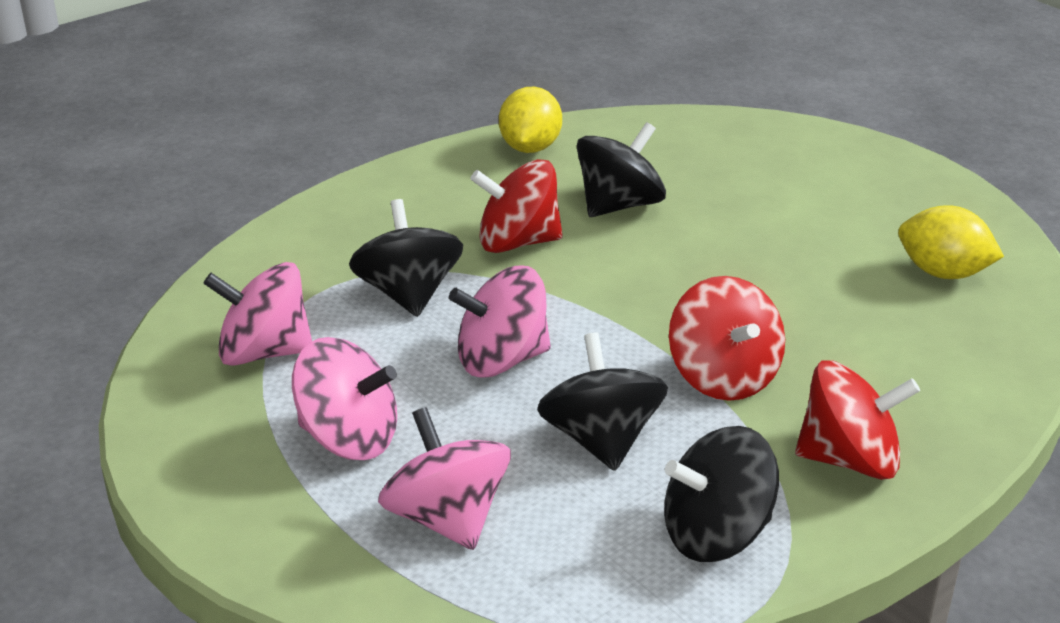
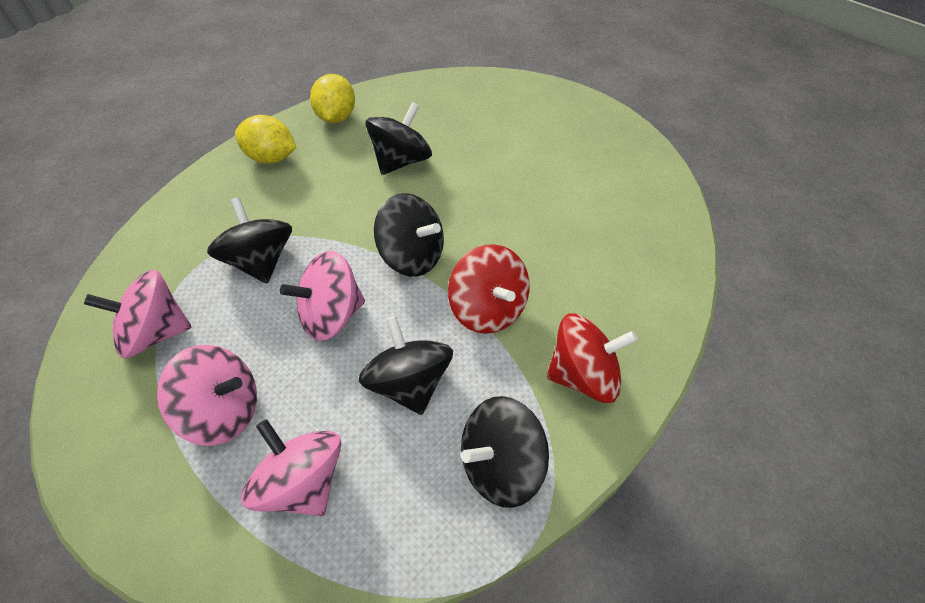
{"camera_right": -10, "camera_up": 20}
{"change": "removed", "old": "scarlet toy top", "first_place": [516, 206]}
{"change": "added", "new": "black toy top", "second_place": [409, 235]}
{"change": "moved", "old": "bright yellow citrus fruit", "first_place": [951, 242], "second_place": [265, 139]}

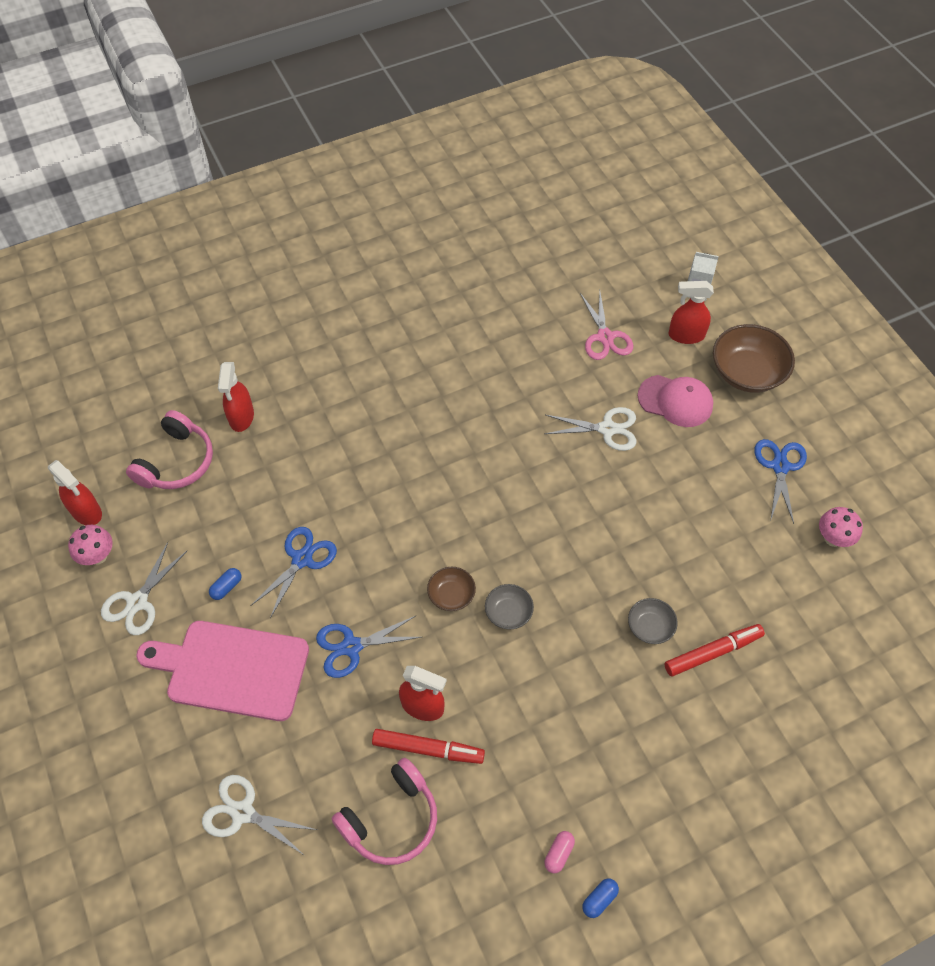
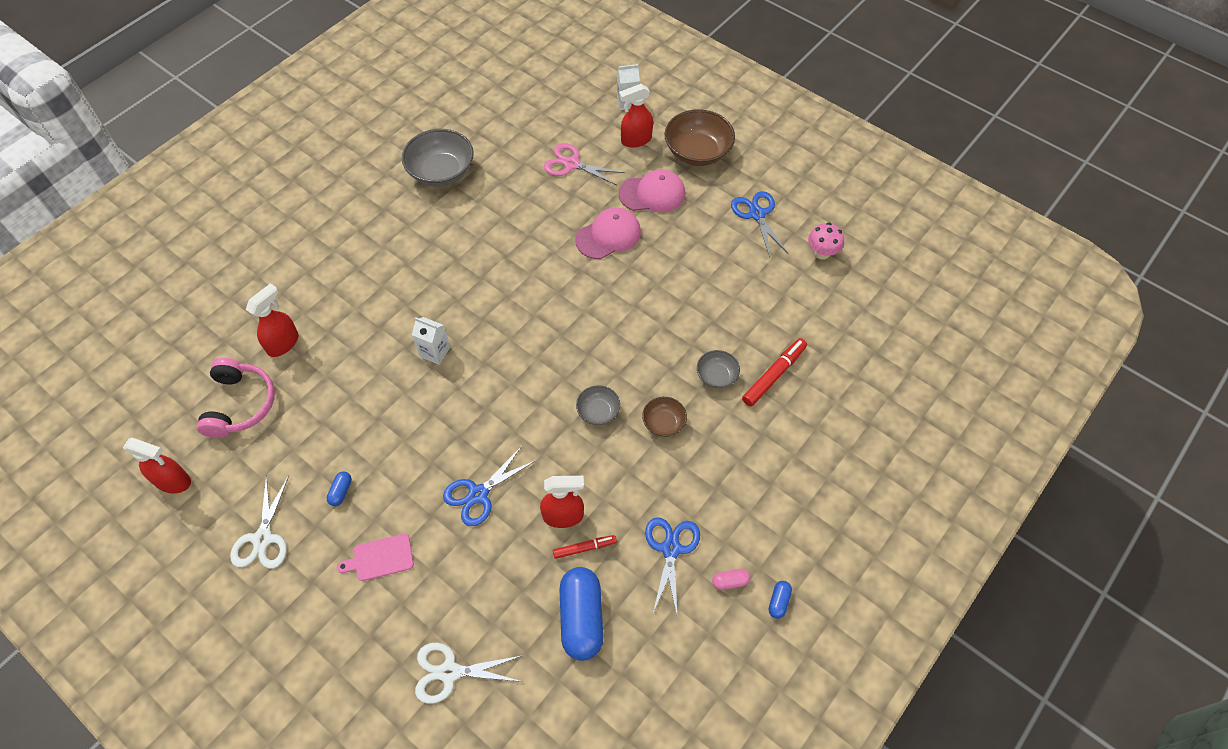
{"camera_right": -25, "camera_up": 0}
{"change": "removed", "old": "pink fungus", "first_place": [90, 545]}
{"change": "added", "new": "grey deep dish", "second_place": [438, 158]}
{"change": "added", "new": "pure white juice carton", "second_place": [431, 341]}
{"change": "moved", "old": "blue pair of scissors", "first_place": [293, 572], "second_place": [672, 565]}
{"change": "moved", "old": "dark brown deep dish", "first_place": [451, 589], "second_place": [664, 417]}
{"change": "replaced", "old": "pink headset", "new": "blue pill shape", "first_place": [384, 811], "second_place": [581, 614]}
{"change": "replaced", "old": "pure white pair of scissors", "new": "pink cap", "first_place": [590, 429], "second_place": [608, 233]}
{"change": "turned", "old": "scarlet sprayer", "first_place": [236, 397], "second_place": [272, 320], "degrees": -120}
{"change": "turned", "old": "pink pill shape", "first_place": [559, 852], "second_place": [731, 579], "degrees": 75}
{"change": "turned", "old": "pink pair of scissors", "first_place": [606, 326], "second_place": [584, 164], "degrees": 150}
{"change": "resized", "old": "pink cutting board", "first_place": [222, 671], "second_place": [375, 557], "factor": 0.46}
{"change": "resized", "old": "scarlet marker", "first_place": [428, 746], "second_place": [585, 547], "factor": 0.62}

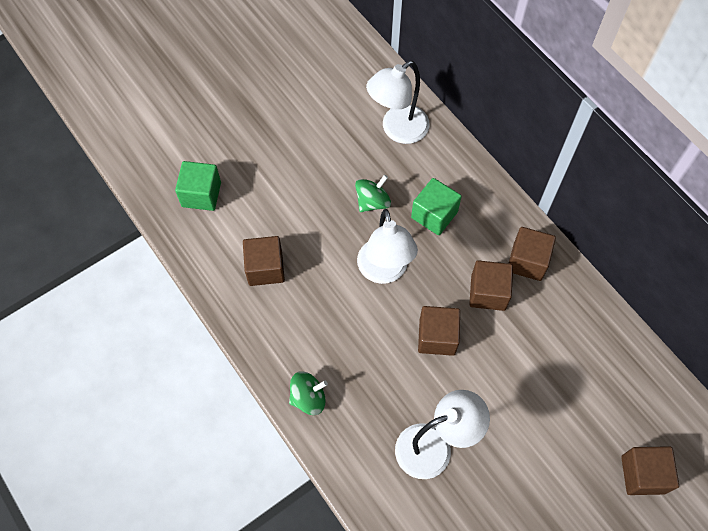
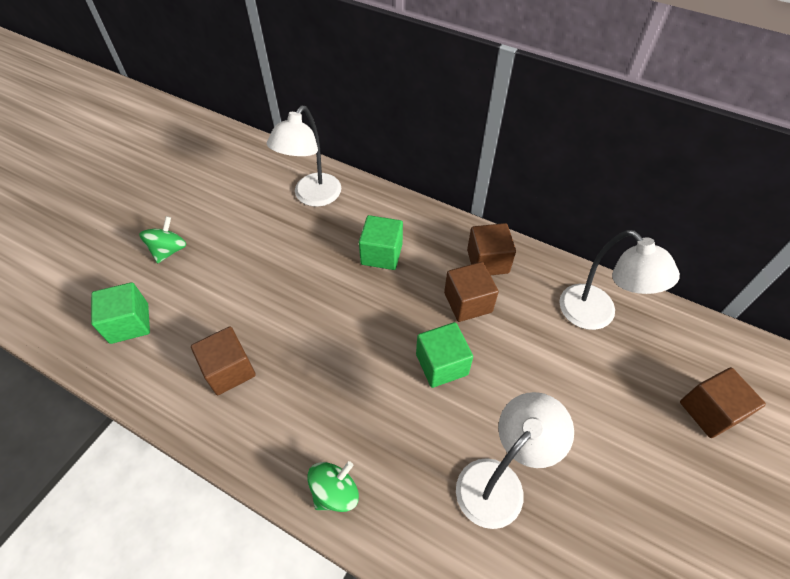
{"camera_right": -25, "camera_up": -10}
{"change": "moved", "old": "green toy top", "first_place": [373, 193], "second_place": [163, 239]}
{"change": "moved", "old": "pure white reading lamp", "first_place": [387, 246], "second_place": [619, 280]}
{"change": "recoloured", "old": "dark brown cube", "new": "green cube", "first_place": [439, 331], "second_place": [444, 355]}

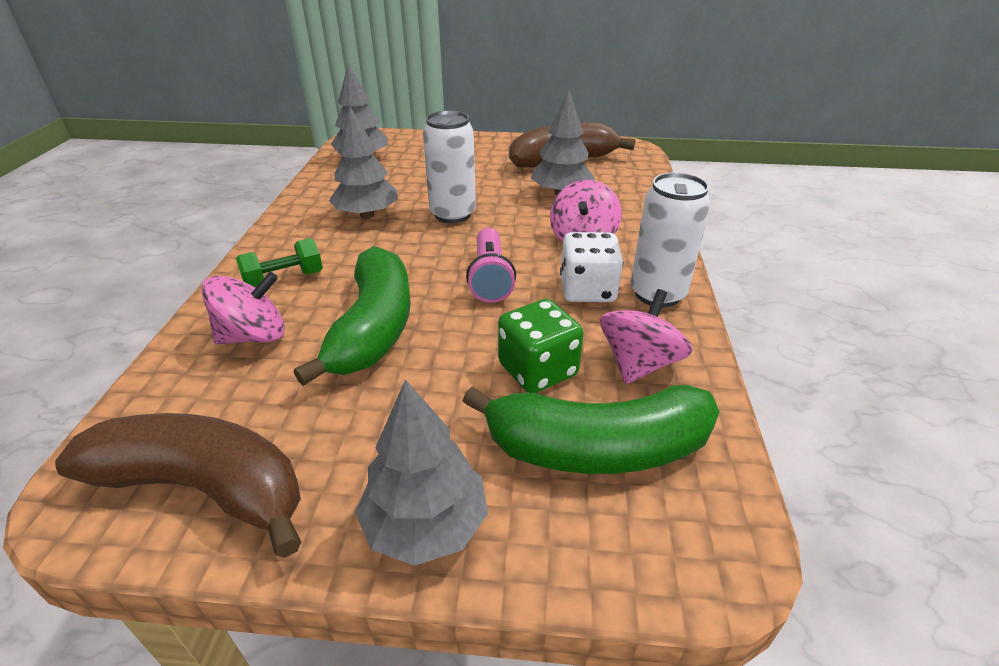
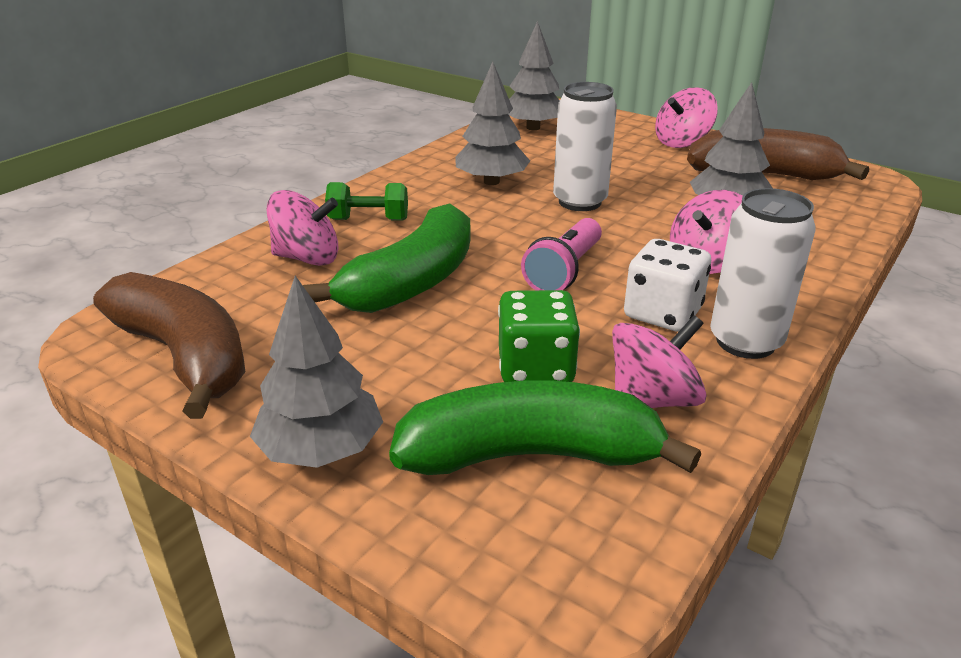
{"camera_right": 30, "camera_up": -5}
{"change": "added", "new": "pink toy top", "second_place": [686, 117]}
{"change": "turned", "old": "green banana", "first_place": [591, 429], "second_place": [545, 427], "degrees": 150}

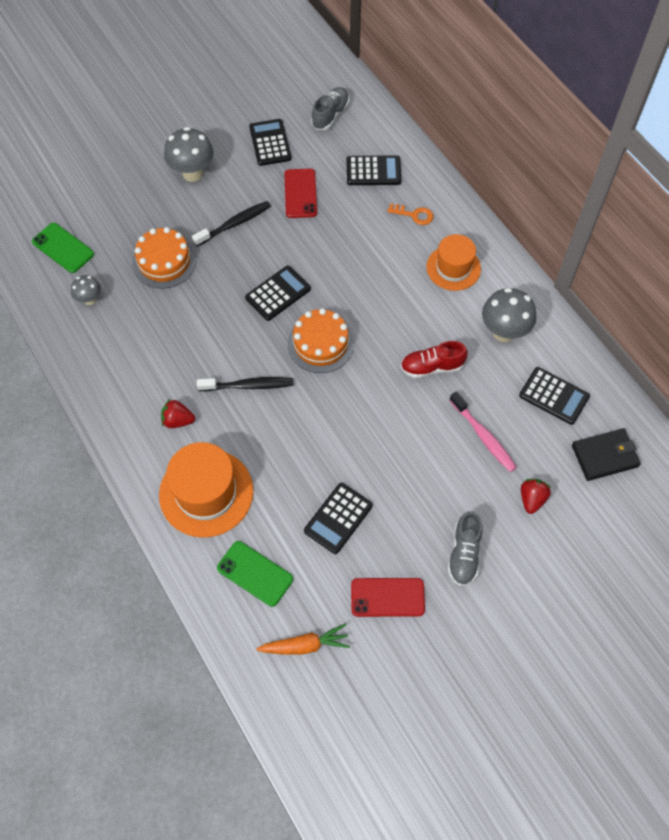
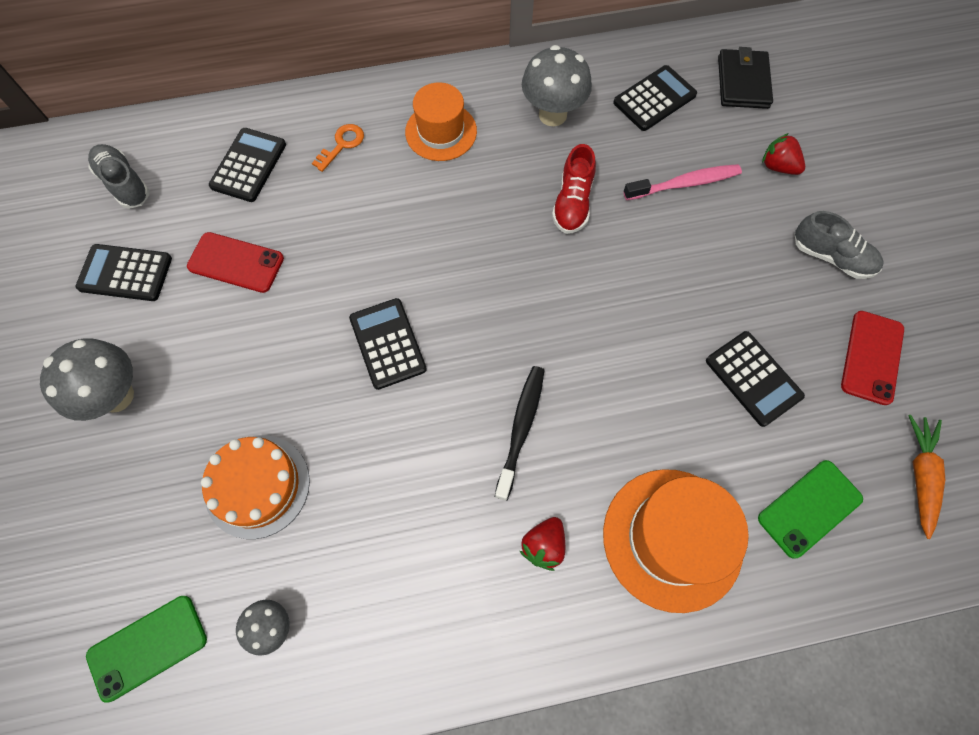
{"camera_right": -70, "camera_up": 5}
{"change": "removed", "old": "black tooth brush", "first_place": [231, 224]}
{"change": "removed", "old": "bright orange gateau", "first_place": [321, 340]}

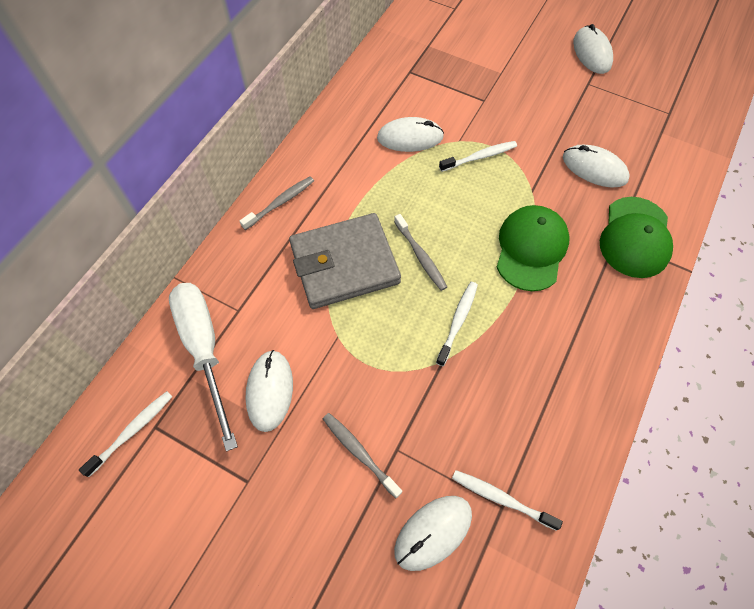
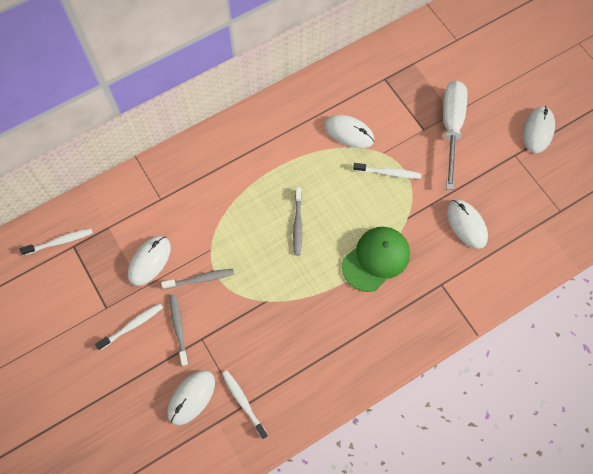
{"camera_right": 30, "camera_up": 5}
{"change": "removed", "old": "grey billfold", "first_place": [345, 261]}
{"change": "removed", "old": "green cap", "first_place": [636, 237]}
{"change": "moved", "old": "pure white hand screwdriver", "first_place": [203, 367], "second_place": [455, 135]}
{"change": "moved", "old": "grey tooth brush", "first_place": [276, 203], "second_place": [197, 279]}
{"change": "moved", "old": "pure white tooth brush", "first_place": [457, 324], "second_place": [129, 326]}
{"change": "turned", "old": "pure white PC mouse", "first_place": [433, 533], "second_place": [191, 398], "degrees": -45}

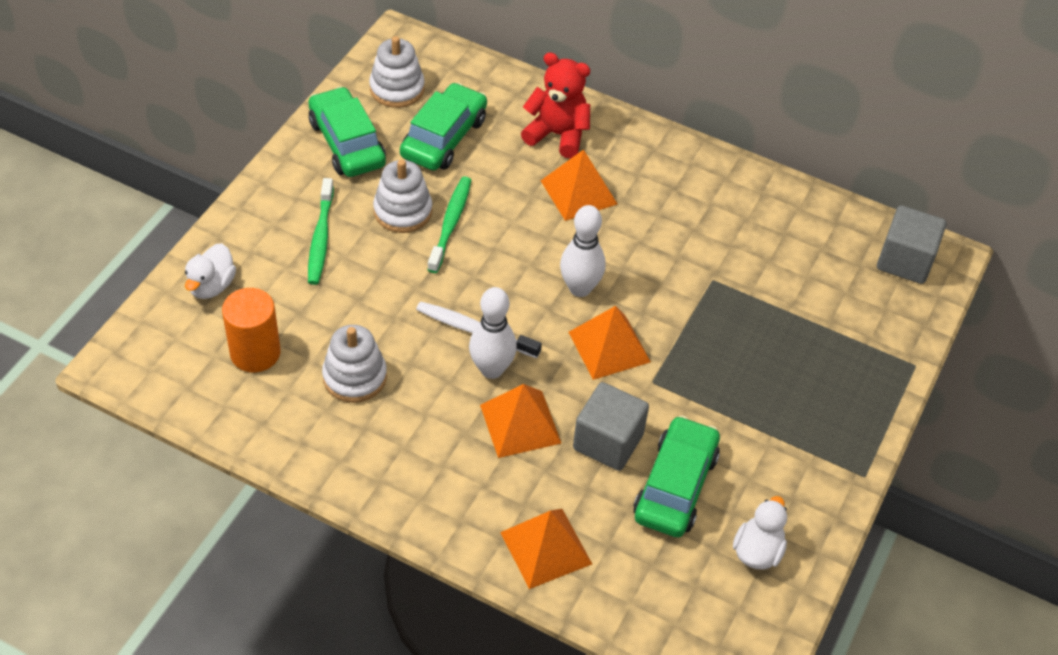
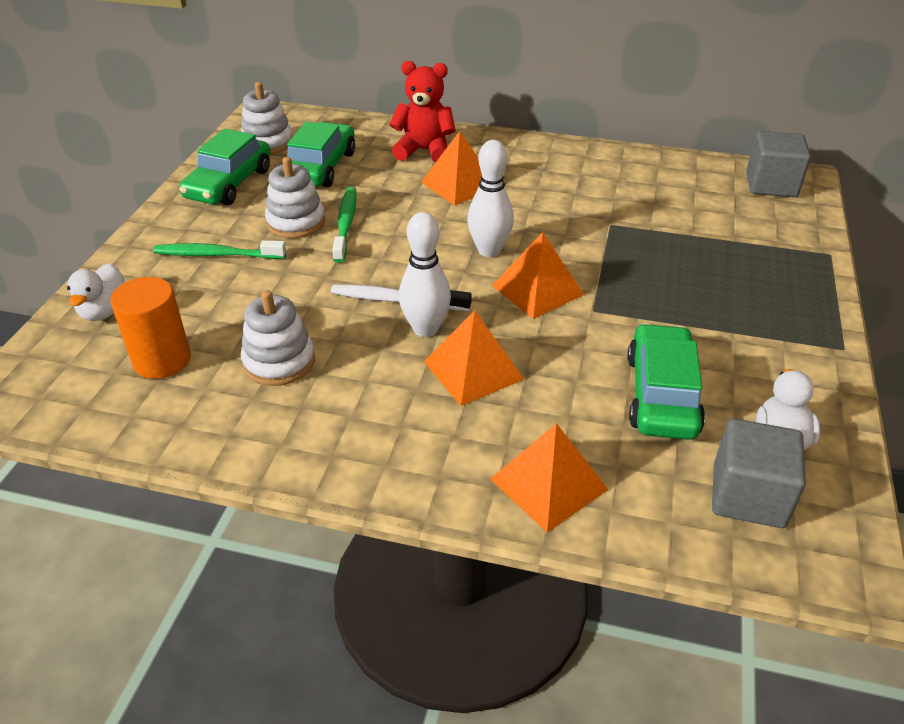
{"camera_right": -10, "camera_up": -10}
{"change": "moved", "old": "grey cube", "first_place": [611, 426], "second_place": [759, 473]}
{"change": "turned", "old": "green automobile", "first_place": [347, 132], "second_place": [225, 167], "degrees": -120}
{"change": "turned", "old": "green tooth brush", "first_place": [321, 231], "second_place": [219, 249], "degrees": 105}

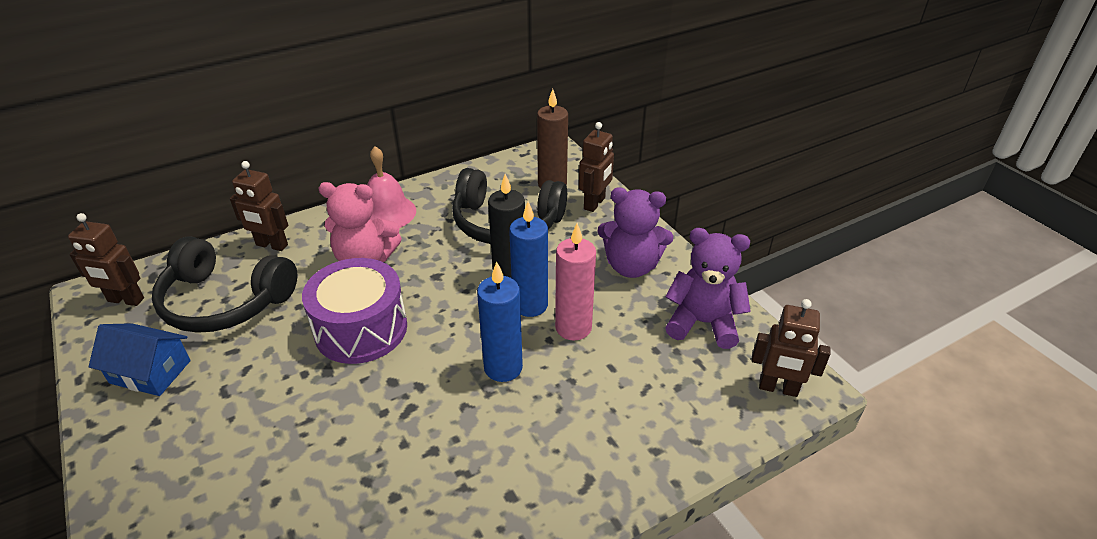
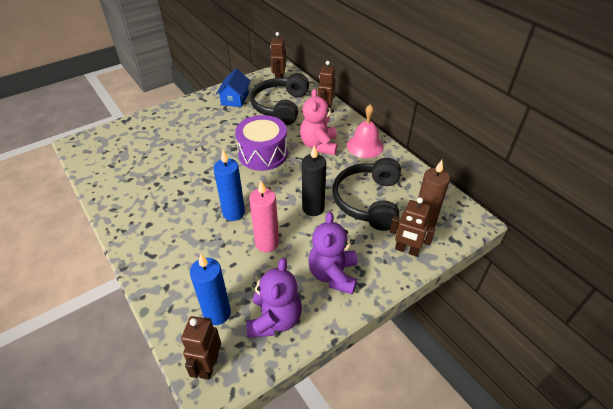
{"camera_right": 85, "camera_up": 5}
{"change": "moved", "old": "blue candle", "first_place": [528, 259], "second_place": [210, 289]}

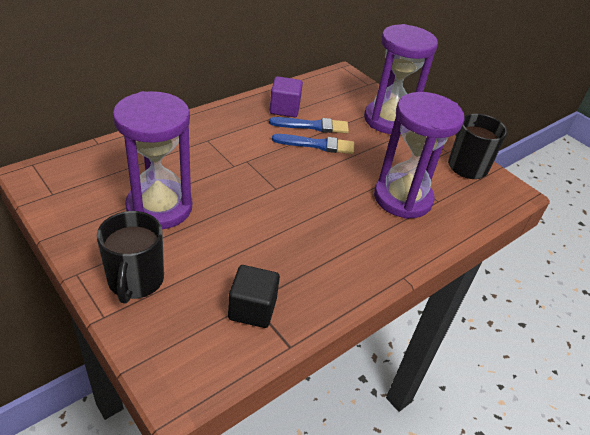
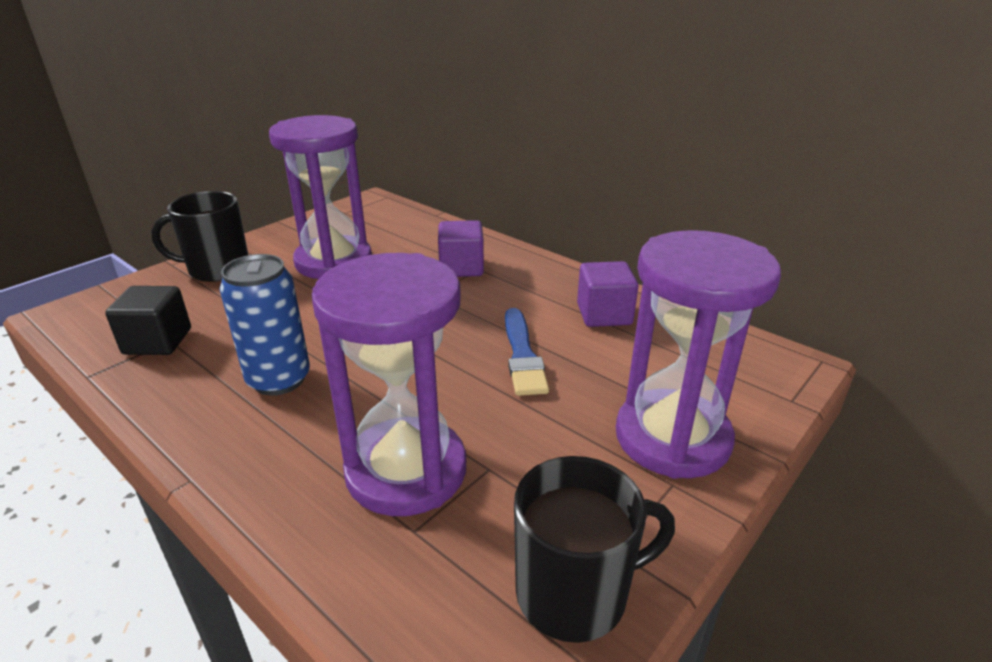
{"camera_right": 85, "camera_up": -10}
{"change": "removed", "old": "blue paint brush", "first_place": [309, 125]}
{"change": "added", "new": "blue tin", "second_place": [264, 325]}
{"change": "added", "new": "purple cube", "second_place": [461, 248]}

